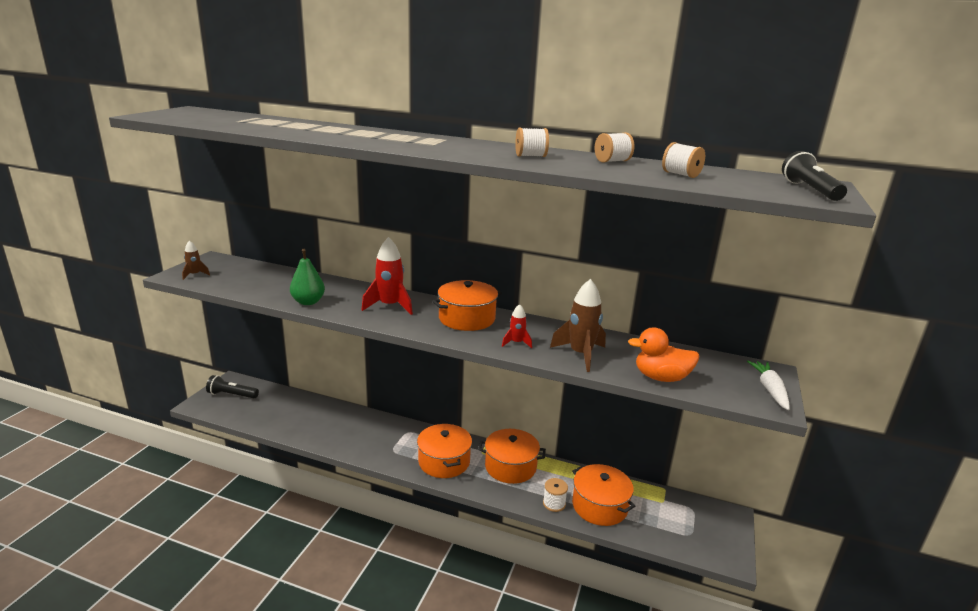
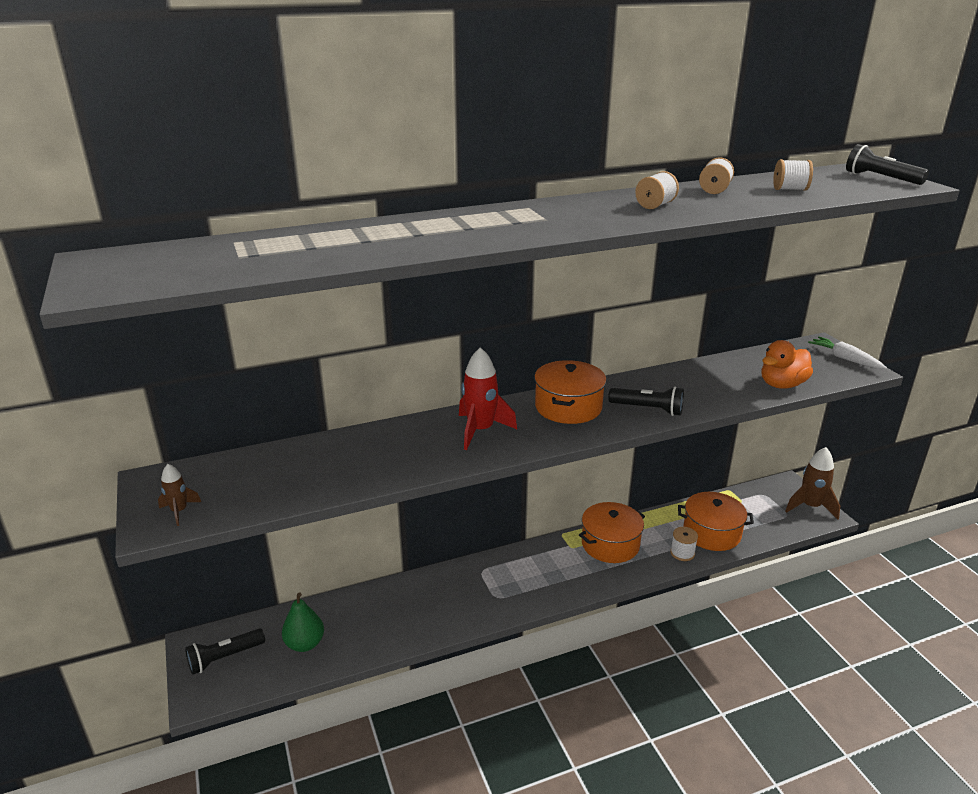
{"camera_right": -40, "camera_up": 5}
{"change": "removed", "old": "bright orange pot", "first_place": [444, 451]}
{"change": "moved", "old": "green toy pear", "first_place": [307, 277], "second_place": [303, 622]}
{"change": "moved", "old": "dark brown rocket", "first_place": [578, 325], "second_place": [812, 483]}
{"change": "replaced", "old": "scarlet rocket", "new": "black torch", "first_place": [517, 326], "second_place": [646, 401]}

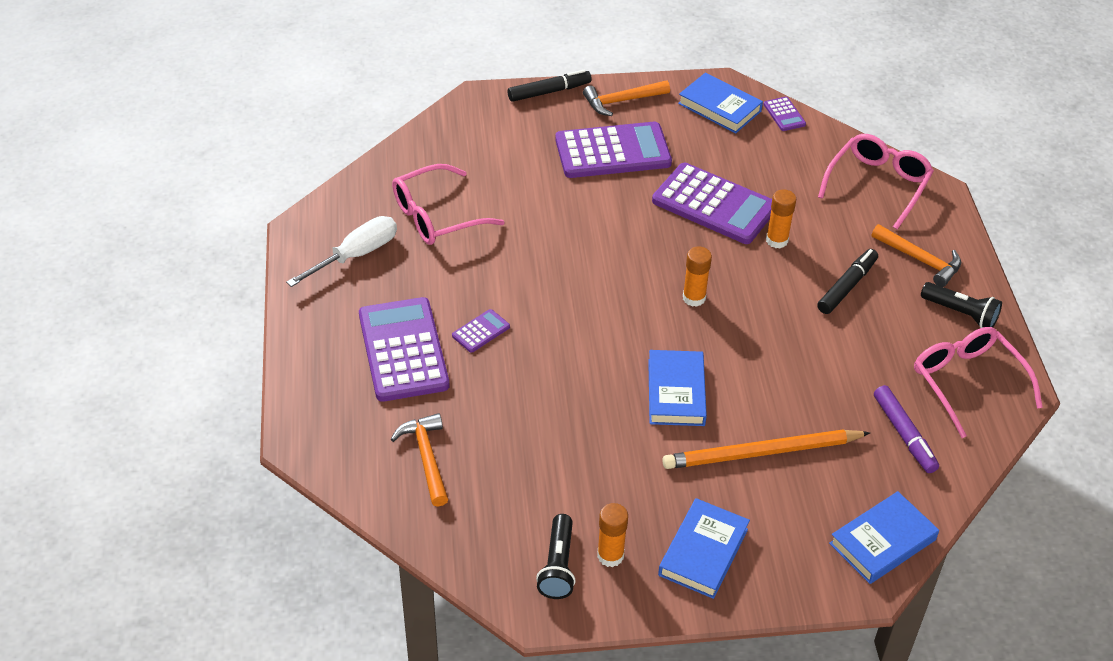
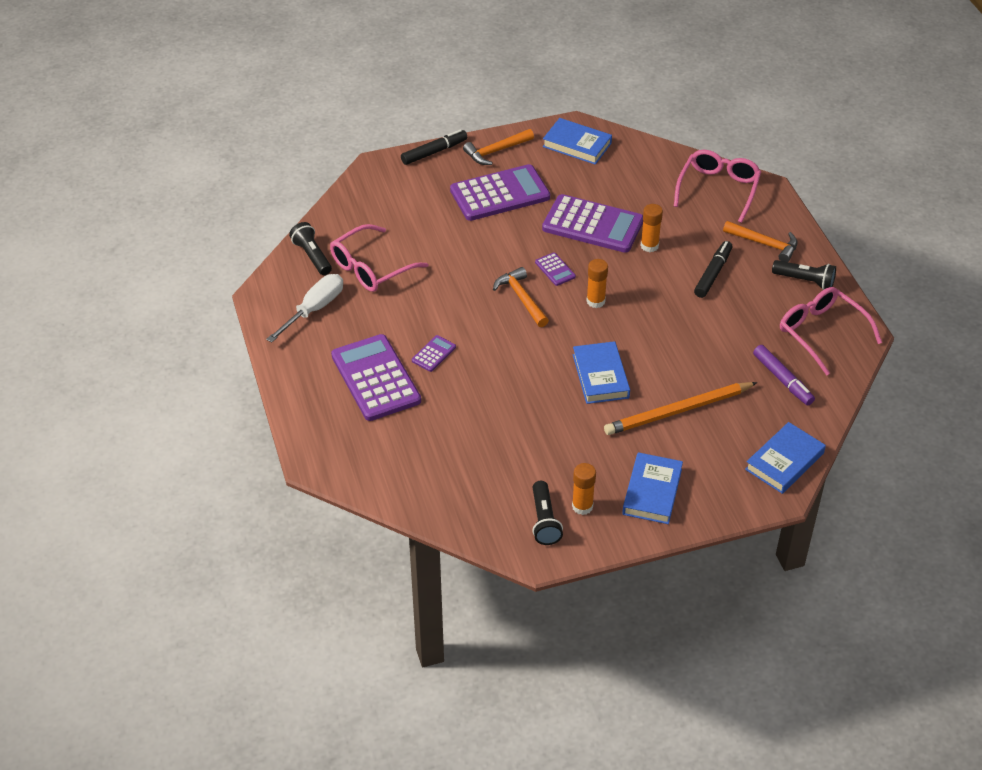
{"camera_right": -10, "camera_up": 0}
{"change": "added", "new": "black torch", "second_place": [310, 248]}
{"change": "moved", "old": "bright orange claw hammer", "first_place": [420, 460], "second_place": [521, 297]}
{"change": "moved", "old": "purple pocket calculator", "first_place": [785, 114], "second_place": [555, 269]}

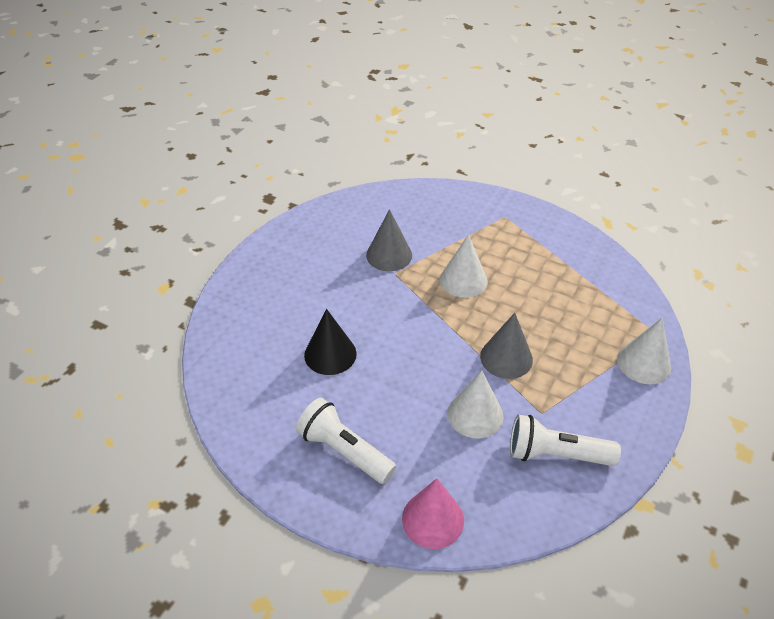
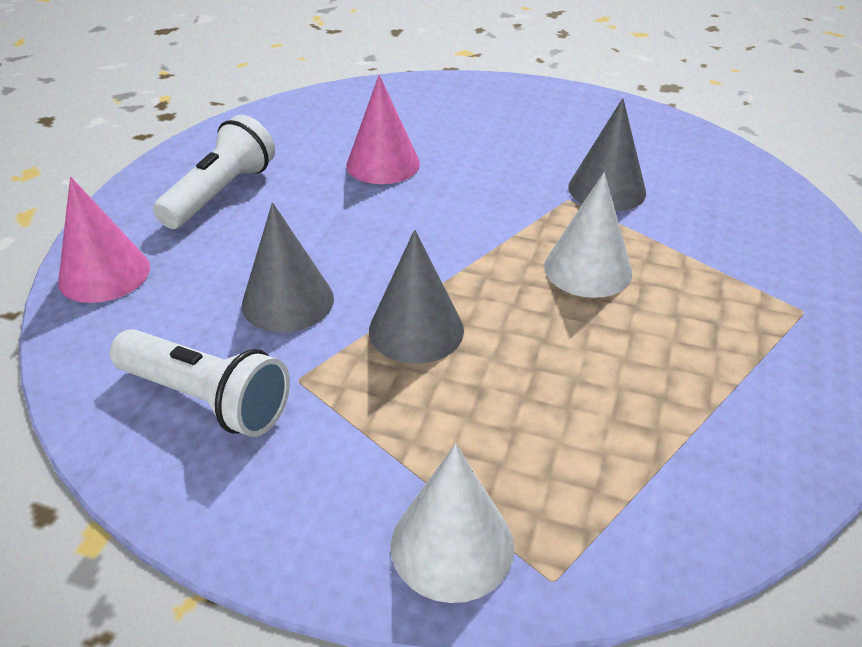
{"camera_right": 80, "camera_up": -5}
{"change": "recoloured", "old": "black cone", "new": "pink cone", "first_place": [330, 342], "second_place": [383, 129]}
{"change": "recoloured", "old": "pure white cone", "new": "grey cone", "first_place": [475, 404], "second_place": [288, 267]}
{"change": "turned", "old": "pure white torch", "first_place": [565, 440], "second_place": [200, 383], "degrees": 120}

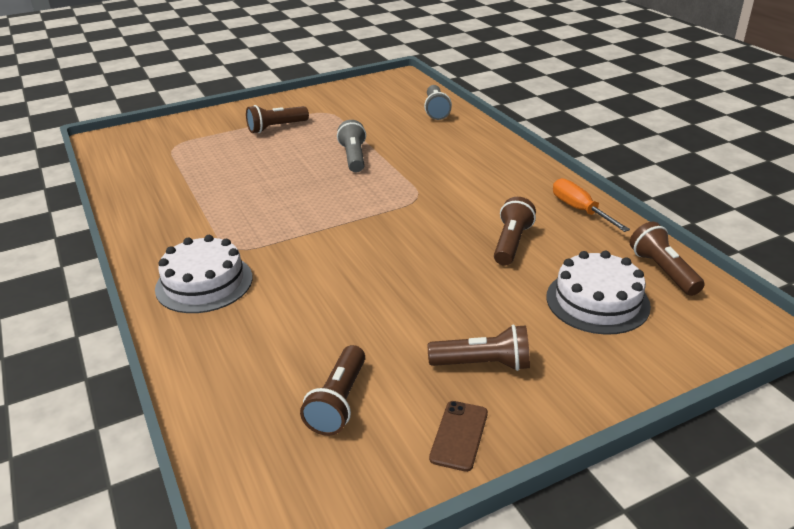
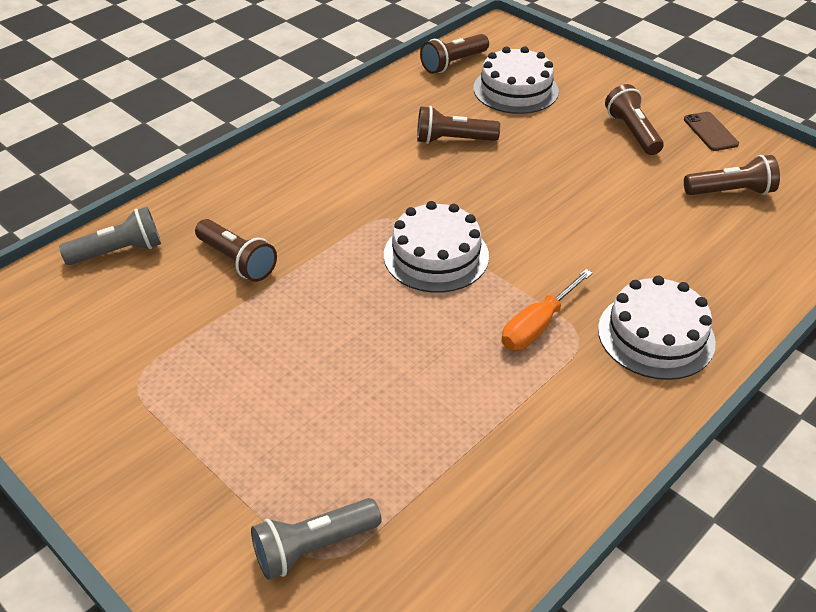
{"camera_right": -110, "camera_up": 10}
{"change": "added", "new": "pure white gateau", "second_place": [436, 247]}
{"change": "moved", "old": "dark brown torch", "first_place": [277, 119], "second_place": [236, 250]}
{"change": "moved", "old": "grey torch", "first_place": [351, 146], "second_place": [316, 539]}
{"change": "moved", "old": "bright orange hand screwdriver", "first_place": [591, 205], "second_place": [547, 309]}
{"change": "turned", "old": "dark brown mobile phone", "first_place": [458, 436], "second_place": [711, 131], "degrees": 75}

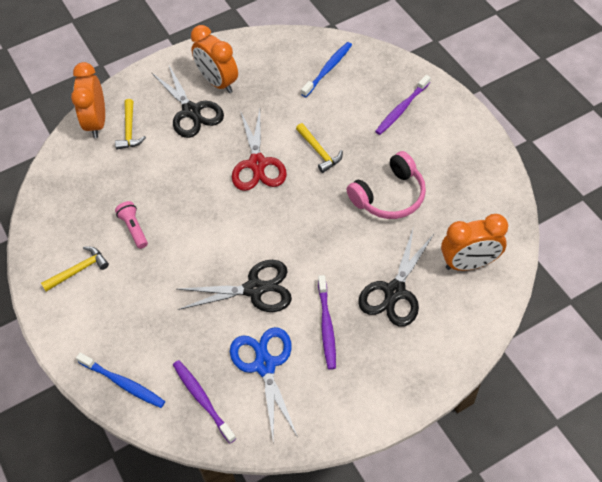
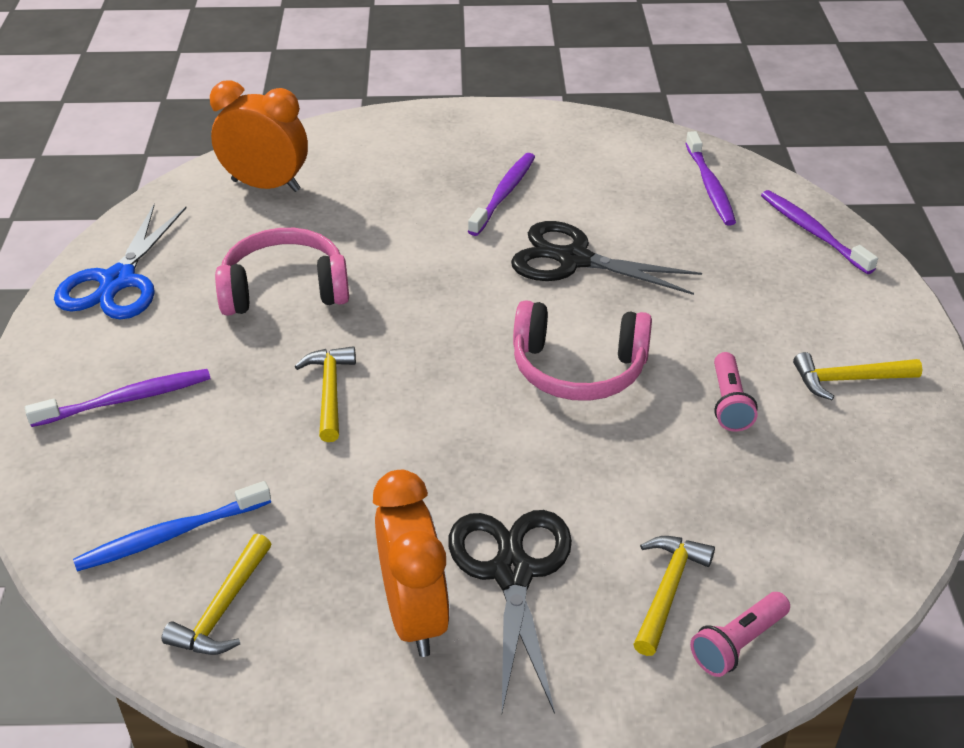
{"camera_right": -155, "camera_up": -15}
{"change": "removed", "old": "scarlet pair of scissors", "first_place": [259, 150]}
{"change": "removed", "old": "black pair of scissors", "first_place": [396, 278]}
{"change": "added", "new": "bright yellow claw hammer", "second_place": [216, 594]}
{"change": "added", "new": "pink headset", "second_place": [582, 350]}
{"change": "moved", "old": "blue pair of scissors", "first_place": [263, 384], "second_place": [120, 262]}
{"change": "replaced", "old": "bright orange alarm clock", "new": "pink torch", "first_place": [88, 100], "second_place": [740, 634]}
{"change": "recoloured", "old": "blue tooth brush", "new": "purple tooth brush", "first_place": [120, 380], "second_place": [819, 232]}

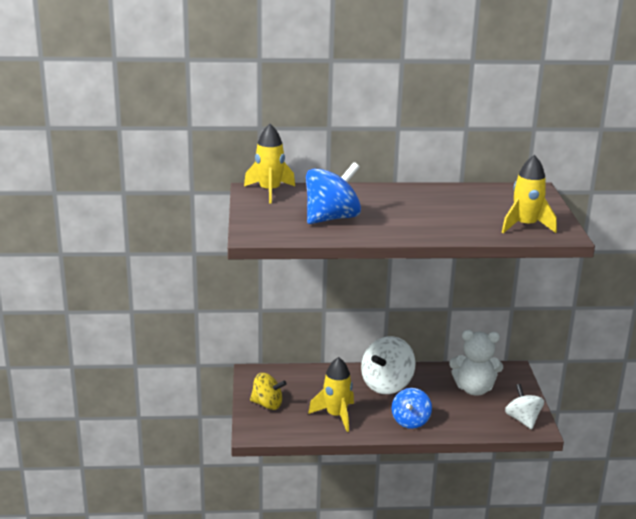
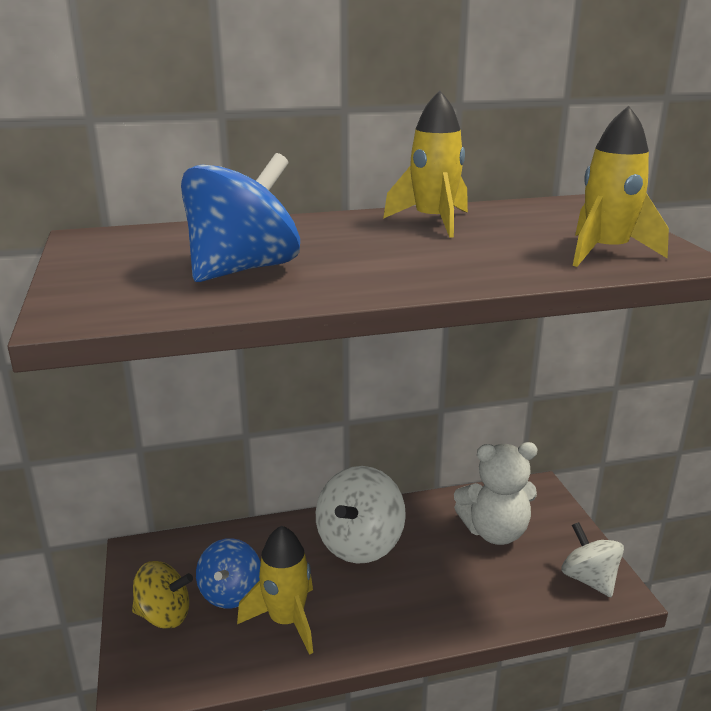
{"camera_right": -10, "camera_up": 0}
{"change": "moved", "old": "bright yellow rocket", "first_place": [269, 163], "second_place": [425, 164]}
{"change": "moved", "old": "blue toy top", "first_place": [412, 408], "second_place": [228, 573]}

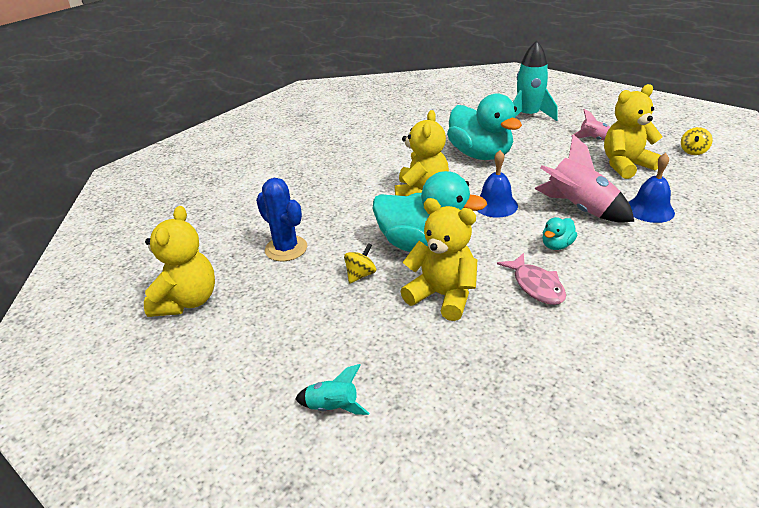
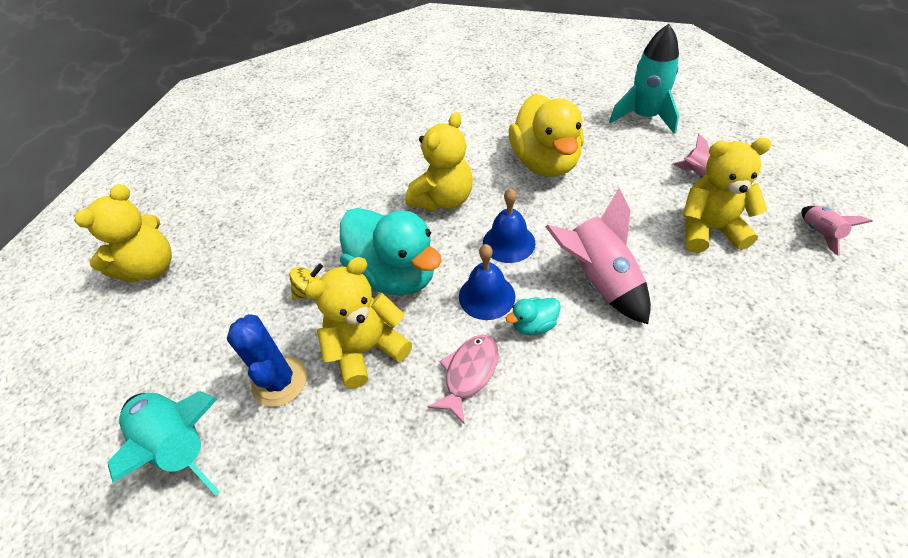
{"camera_right": 25, "camera_up": 15}
{"change": "moved", "old": "blue cactus", "first_place": [281, 219], "second_place": [267, 360]}
{"change": "moved", "old": "blue hand bell", "first_place": [651, 188], "second_place": [487, 282]}
{"change": "replaced", "old": "bright yellow toy top", "new": "pink rocket", "first_place": [697, 141], "second_place": [837, 231]}
{"change": "recoloured", "old": "aqua duck", "new": "bright yellow duck", "first_place": [484, 126], "second_place": [546, 135]}
{"change": "turned", "old": "bright yellow stuffed bear", "first_place": [438, 259], "second_place": [358, 322], "degrees": -90}
{"change": "turned", "old": "pink fish", "first_place": [531, 279], "second_place": [463, 380], "degrees": -150}
{"change": "resized", "old": "aqua rocket", "first_place": [332, 389], "second_place": [164, 443], "factor": 1.92}

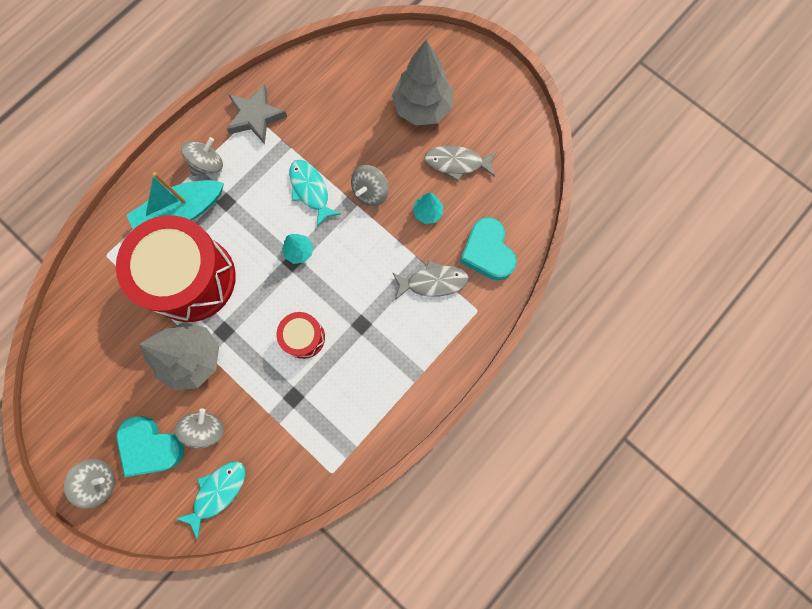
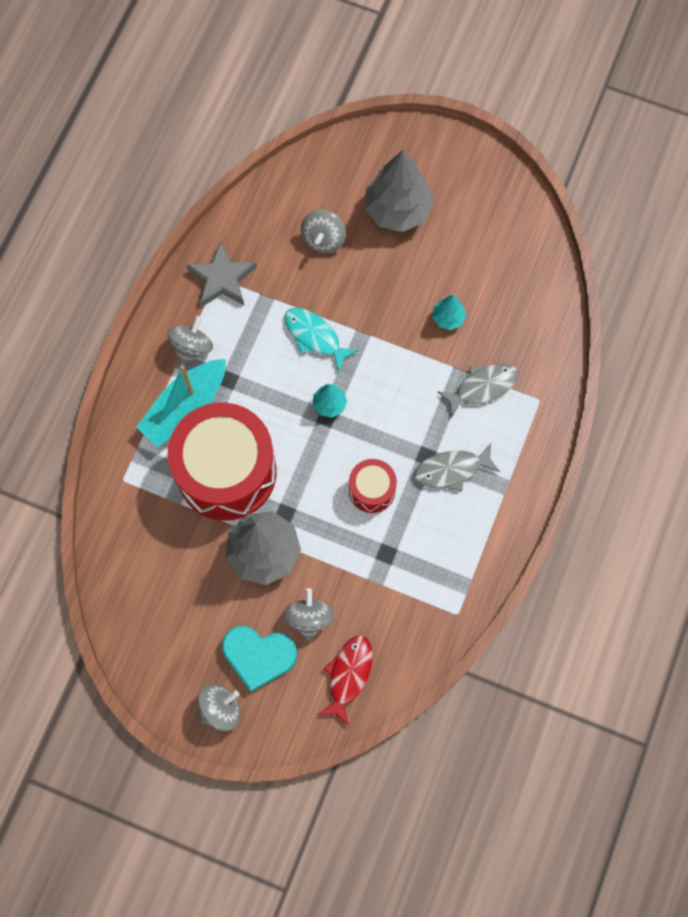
{"camera_right": -20, "camera_up": -5}
{"change": "removed", "old": "aqua heart shape", "first_place": [488, 249]}
{"change": "moved", "old": "grey toy top", "first_place": [370, 185], "second_place": [323, 231]}
{"change": "moved", "old": "grey fish", "first_place": [460, 163], "second_place": [457, 467]}
{"change": "recoloured", "old": "aqua fish", "new": "scarlet fish", "first_place": [210, 500], "second_place": [345, 680]}

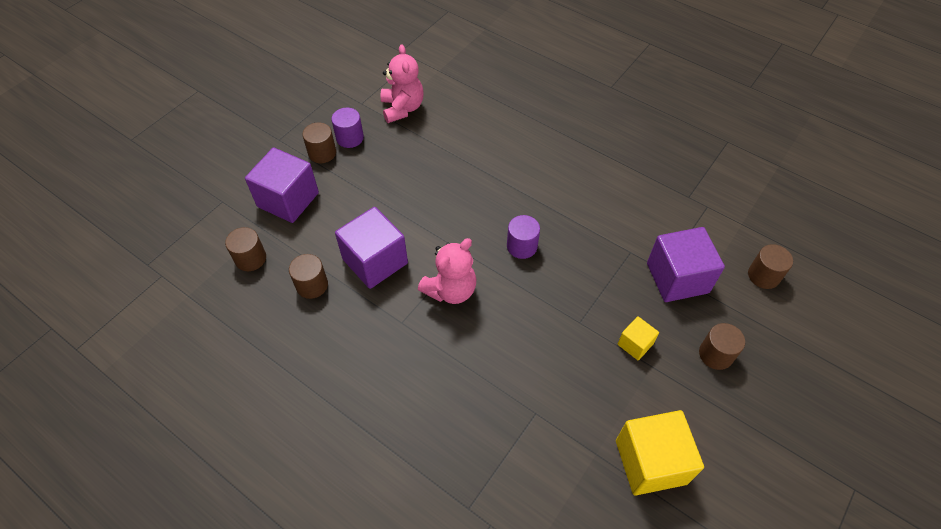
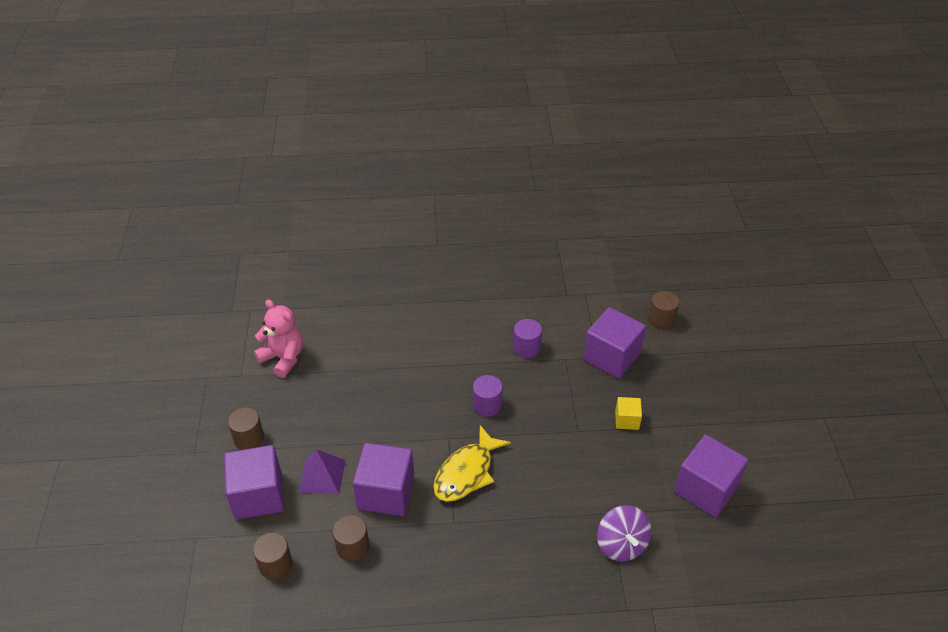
{"camera_right": -40, "camera_up": -10}
{"change": "removed", "old": "dark brown solid cylinder", "first_place": [722, 346]}
{"change": "added", "new": "purple pyramid", "second_place": [322, 471]}
{"change": "added", "new": "purple toy top", "second_place": [624, 533]}
{"change": "moved", "old": "purple solid cylinder", "first_place": [347, 128], "second_place": [527, 338]}
{"change": "replaced", "old": "pink stuffed bear", "new": "bright yellow fish", "first_place": [447, 271], "second_place": [472, 463]}
{"change": "recoloured", "old": "bright yellow cube", "new": "purple cube", "first_place": [660, 452], "second_place": [711, 475]}

